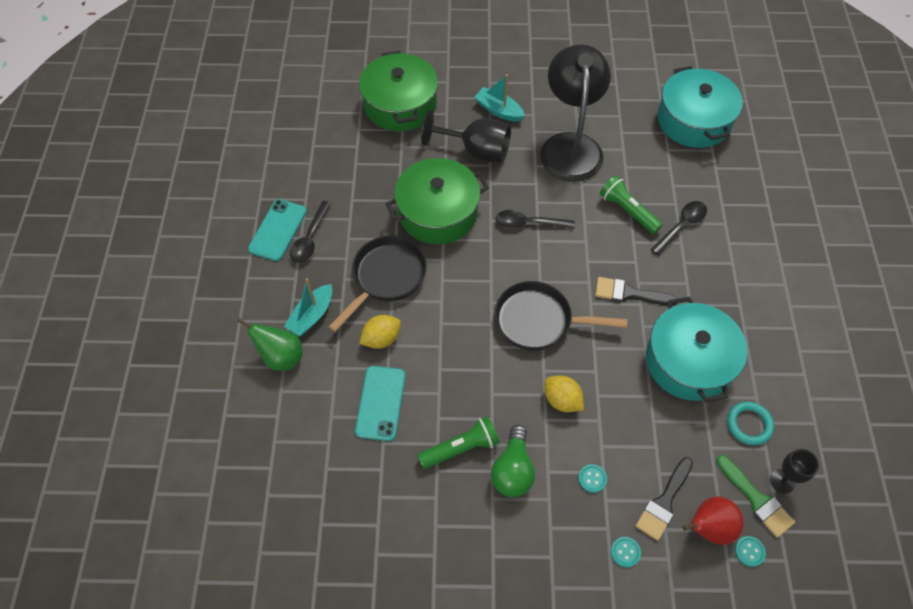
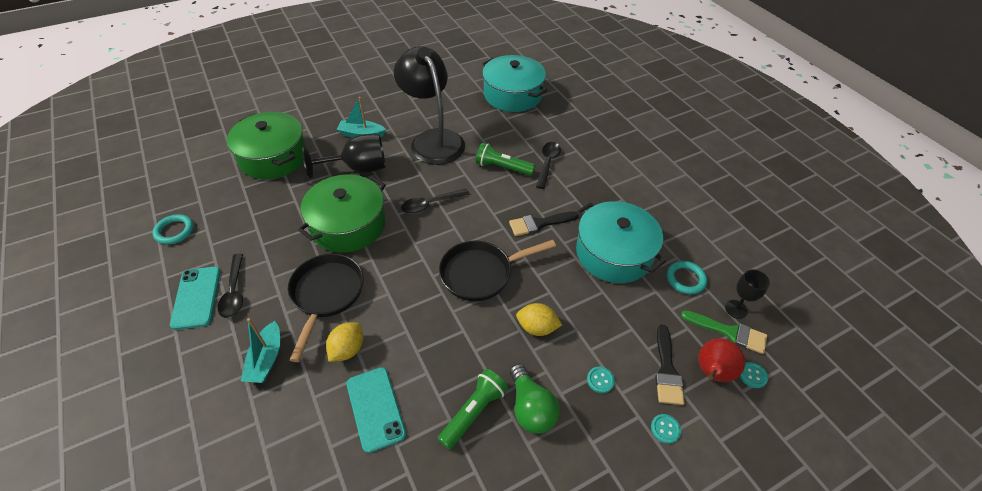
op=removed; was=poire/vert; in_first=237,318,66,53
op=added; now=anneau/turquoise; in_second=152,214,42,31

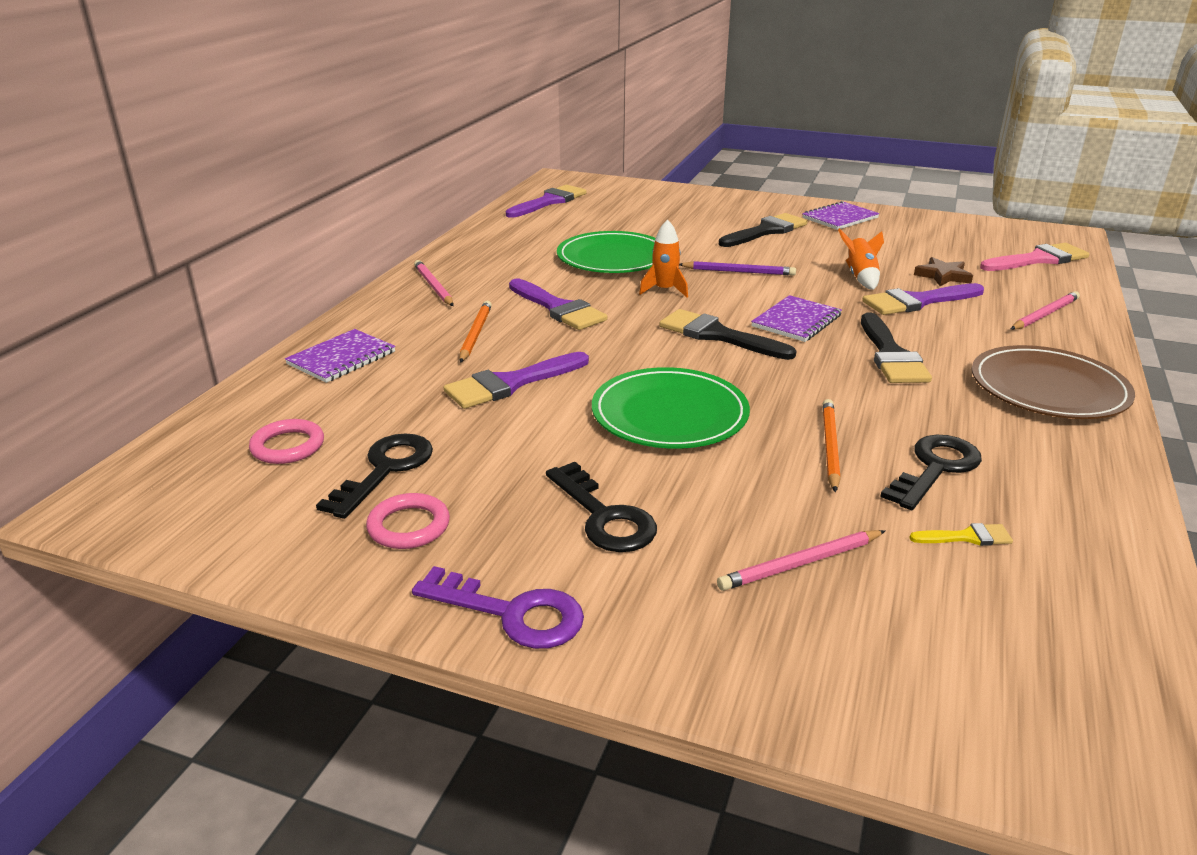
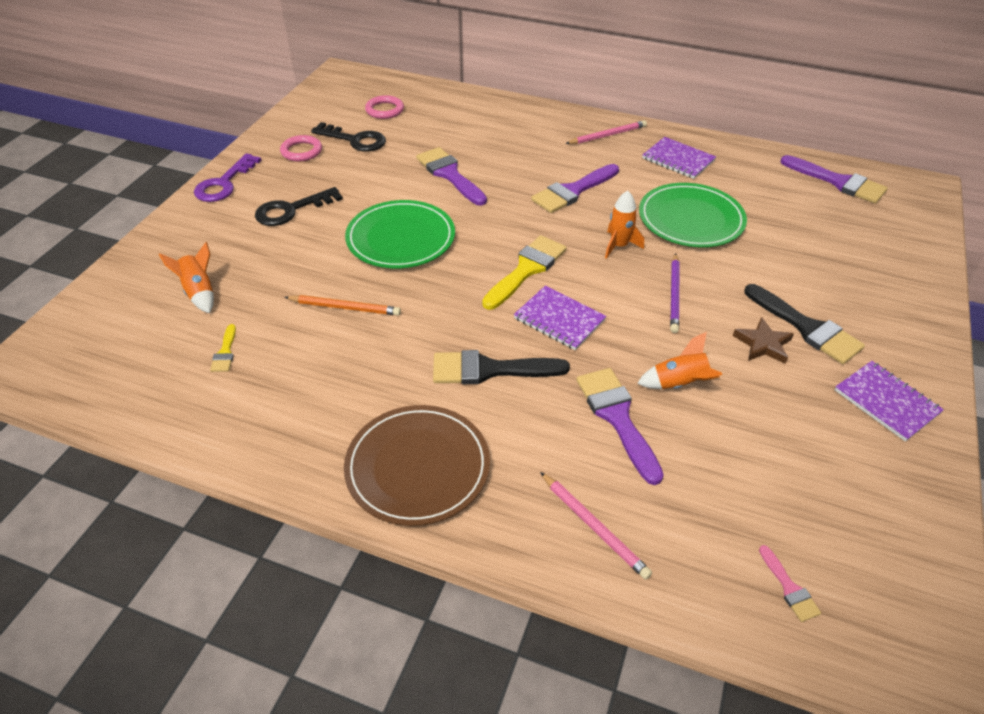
op=resized; was=pinceau/rose; in_first=980,243,109,28; in_second=759,545,62,77; ratio=0.49
op=moved; was=étoile/marron; in_first=914,257,59,29; in_second=733,317,61,47
op=removed; was=crayon/orange; in_first=460,301,32,62
op=recoloured; was=pinceau/noir; now=pinceau/jaune; in_first=659,309,137,51; in_second=482,235,85,75
op=moved; was=carnet/violet; in_first=285,329,110,54; in_second=642,137,74,42
op=removed; was=clé/noir; in_first=880,435,102,75
op=removed; was=crayon/rose; in_first=717,530,168,61
op=added; now=fusée/orange; in_second=159,242,55,71

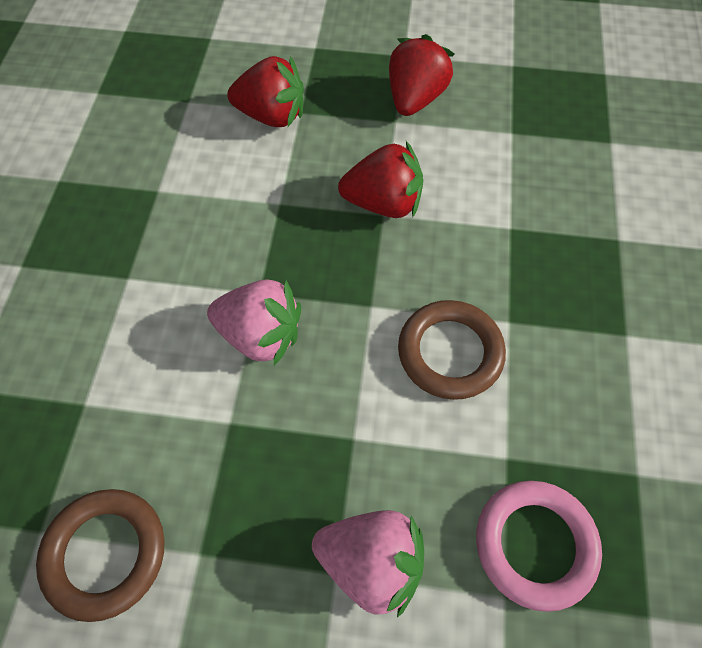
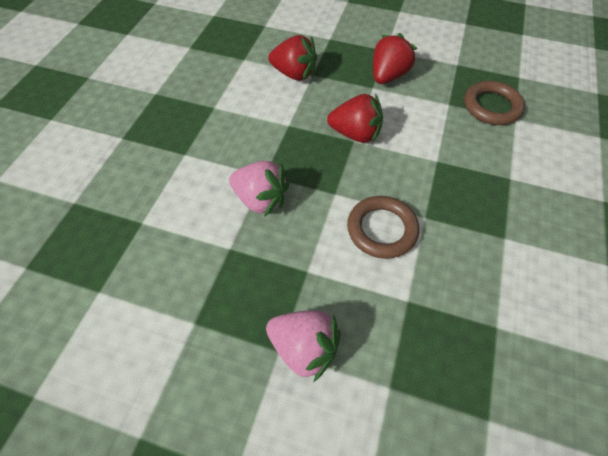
op=removed; was=anneau/rose; in_first=476,481,126,131
op=moved; was=anneau/marron; in_first=36,489,129,133; in_second=464,81,61,44

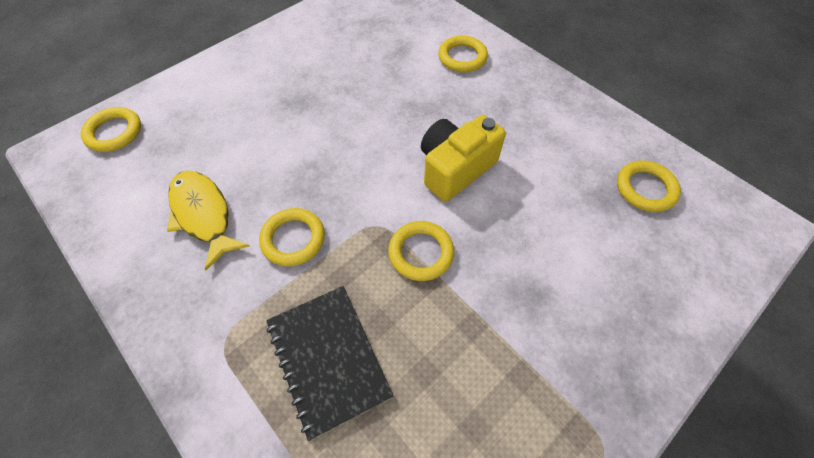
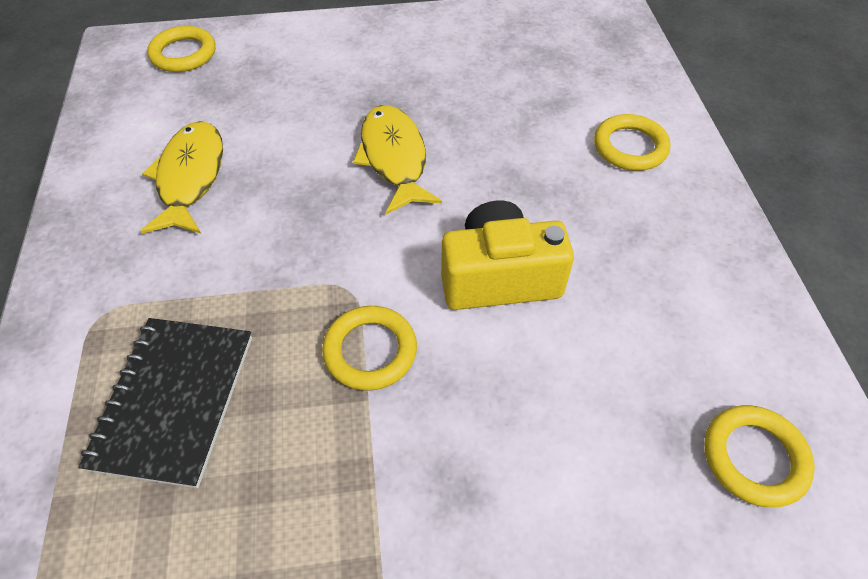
op=removed; was=anneau/jaune; in_first=259,208,66,58
op=added; now=poisson/jaune; in_second=353,105,89,109

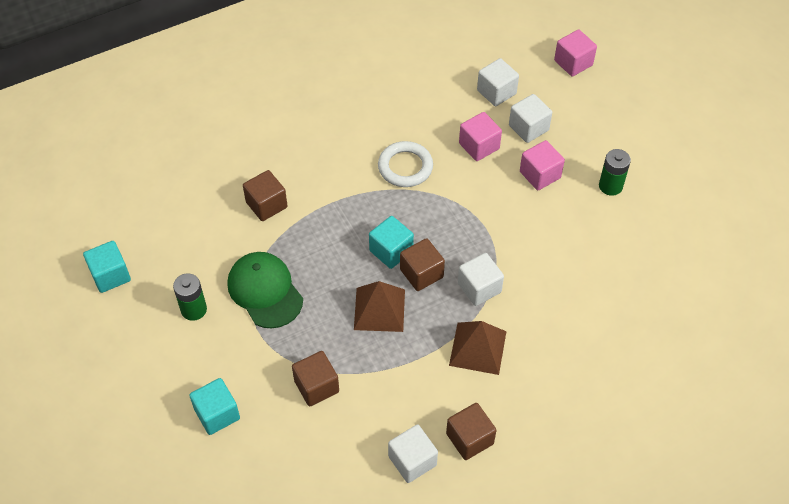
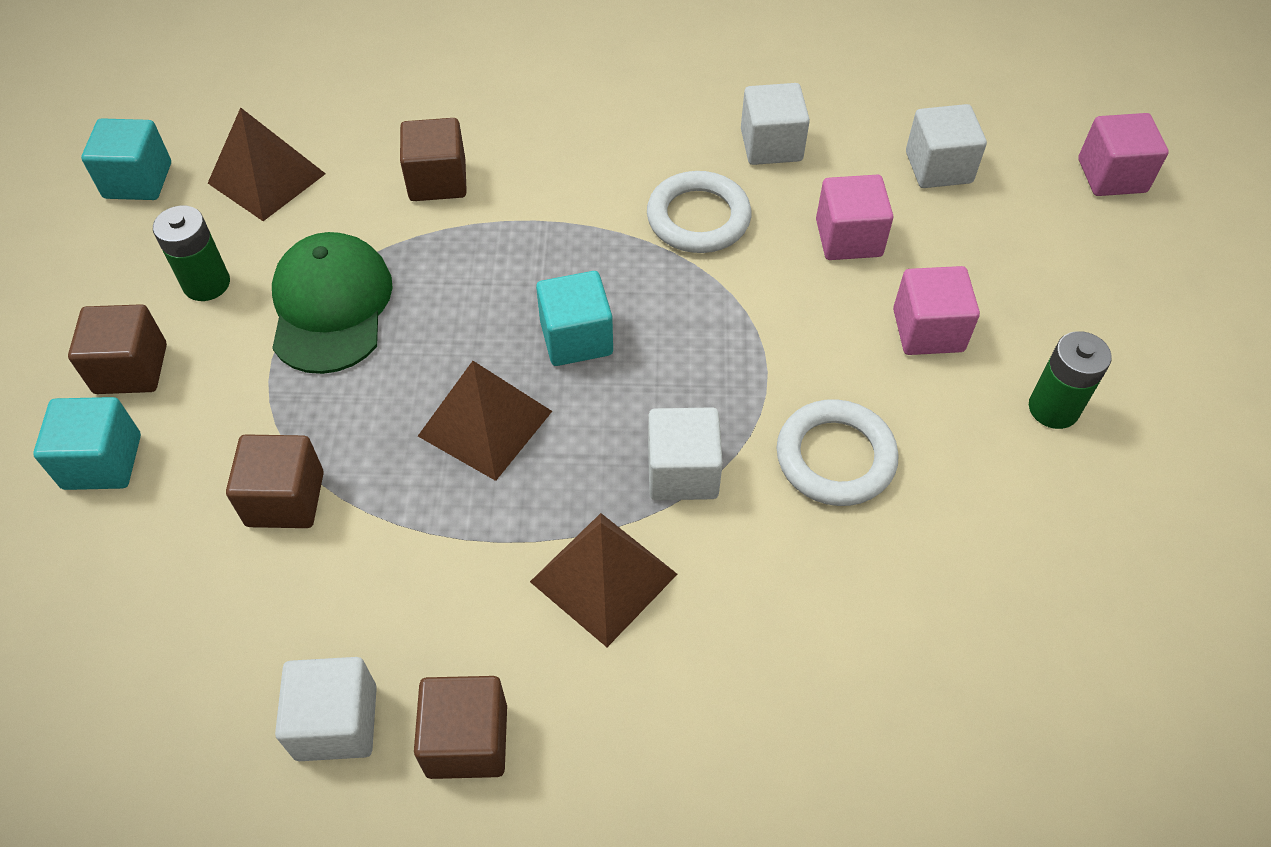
op=moved; was=cube/blanc; in_first=509,94,43,49; in_second=741,83,69,82
op=moved; was=cube/marron; in_first=400,238,45,53; in_second=68,304,99,90
op=added; now=pyramide/marron; in_second=208,108,118,113
op=added; now=anneau/blanc; in_second=777,399,122,107

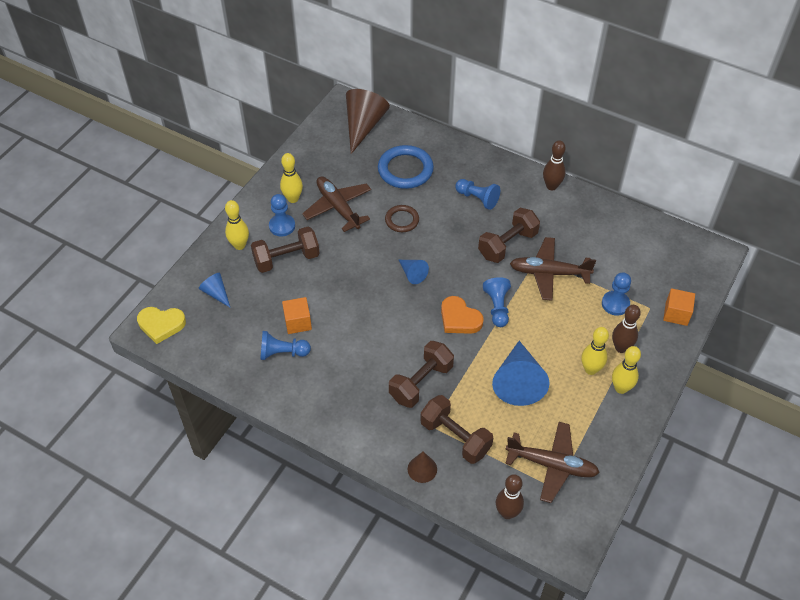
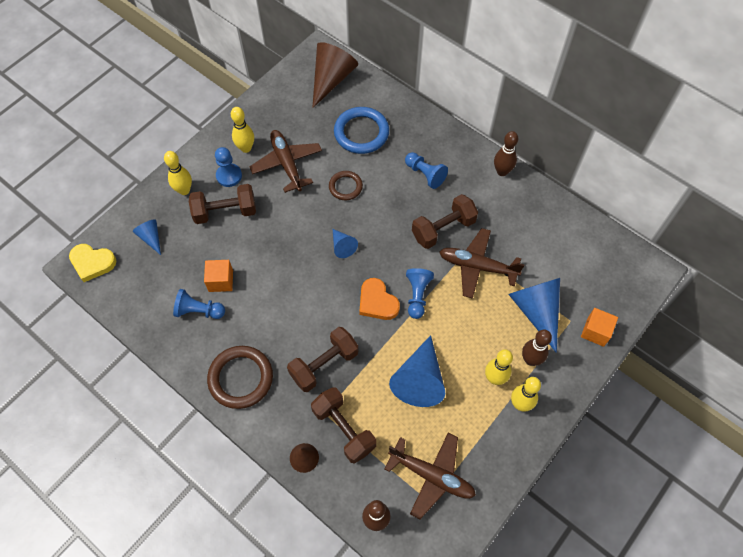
op=replaced; was=pion/bleu; now=cône/bleu; in_first=602,272,29,44; in_second=508,278,52,75
op=added; now=anneau/marron; in_second=207,346,66,63

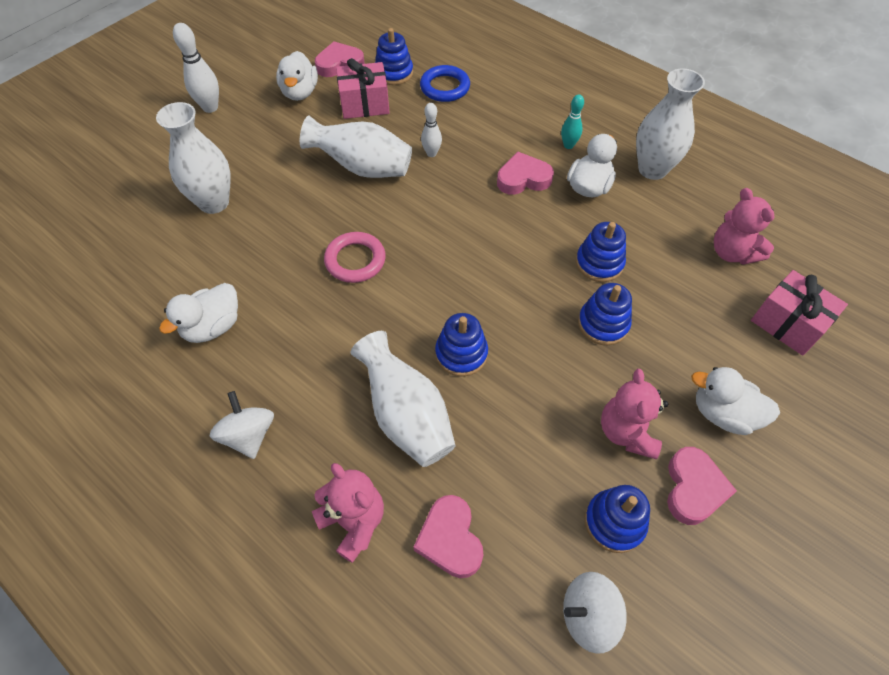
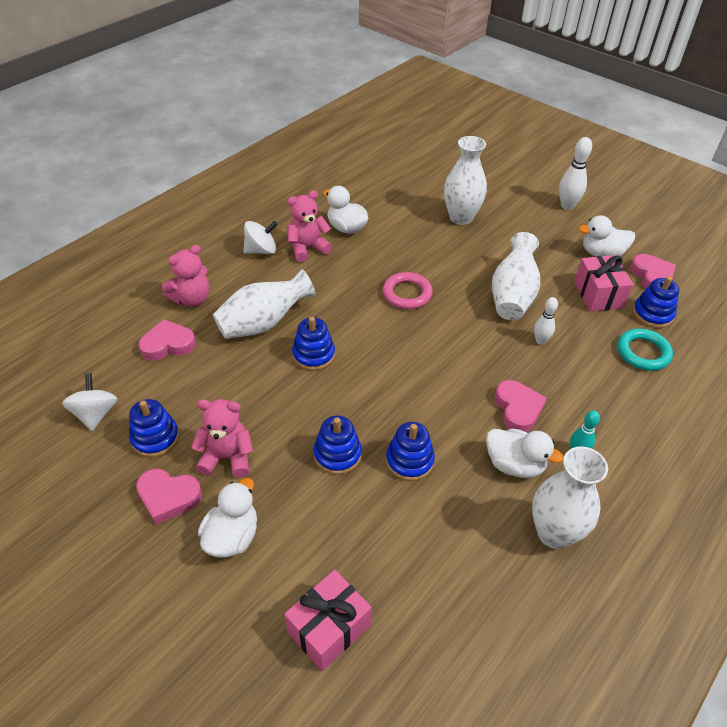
op=recoloured; was=anneau/bleu; now=anneau/turquoise; in_first=420,65,50,37; in_second=617,329,56,42
op=moved; was=ours en peluche/rose; in_first=714,188,61,77; in_second=287,190,45,72

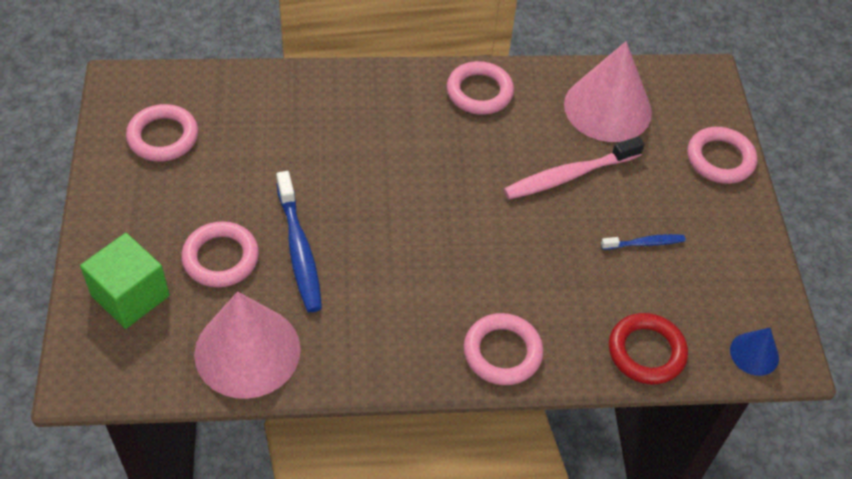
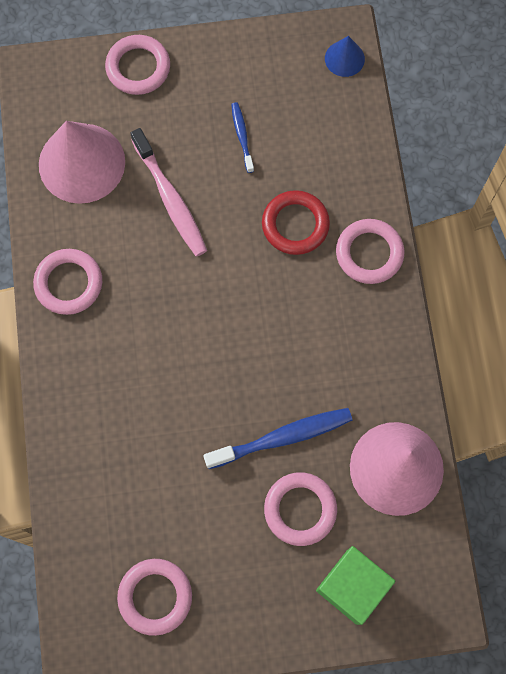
op=moved; was=anneau/rouge; in_first=609,313,79,71; in_second=262,190,68,65

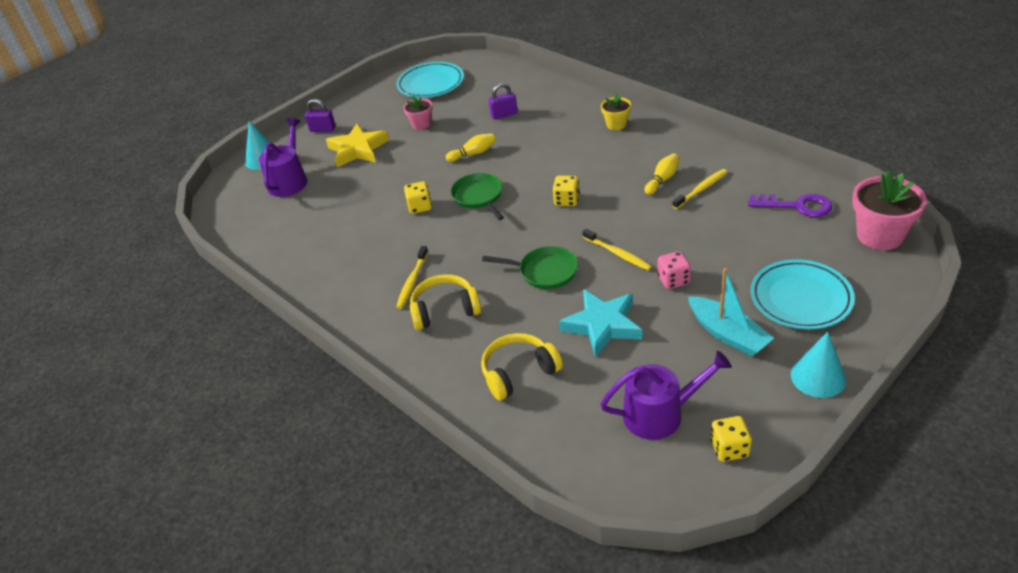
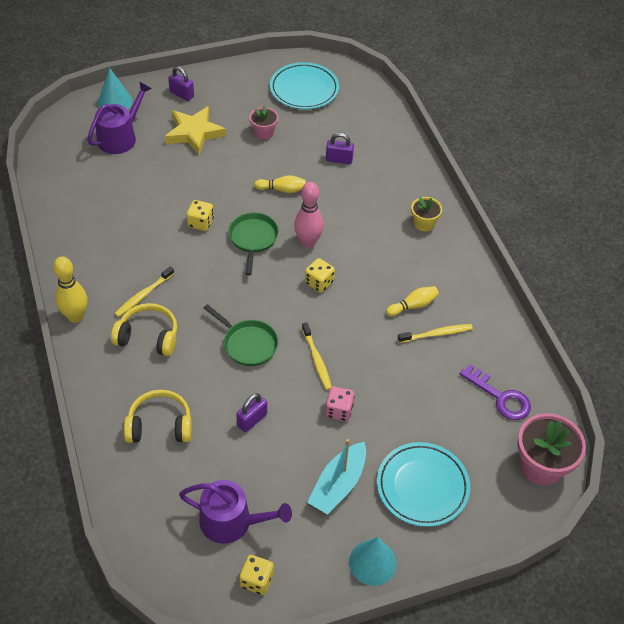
op=turned; was=bateau/turquoise; in_first=688,268,86,88; in_second=307,439,59,76; clockwise=45
op=replaced; was=étoile/turquoise; now=cadenas/violet; in_first=559,289,83,68; in_second=236,393,31,39
op=added; now=quille/rose; in_second=294,182,30,66
op=added; now=quille/jaune; in_second=53,256,35,67

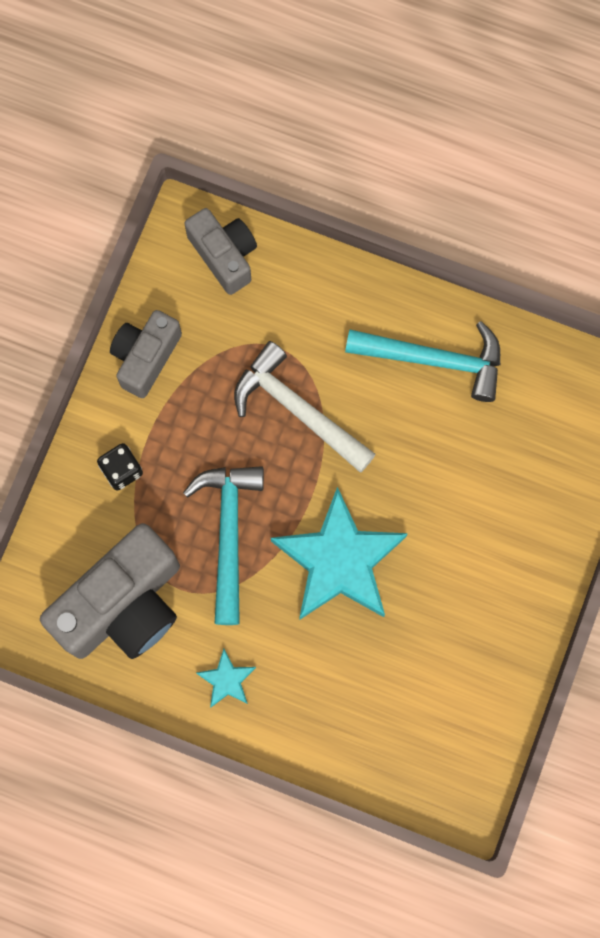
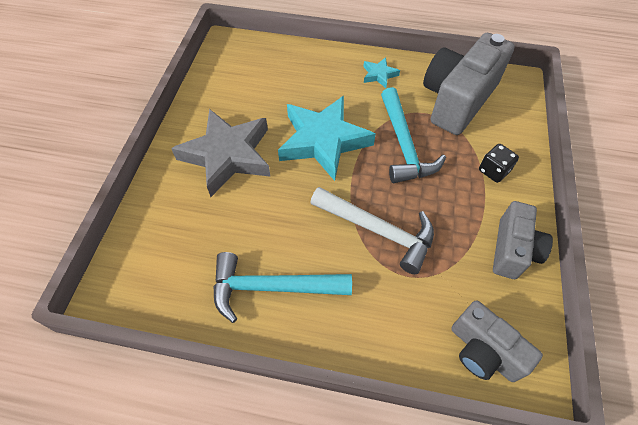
op=added; now=étoile/gris; in_second=171,109,100,88

